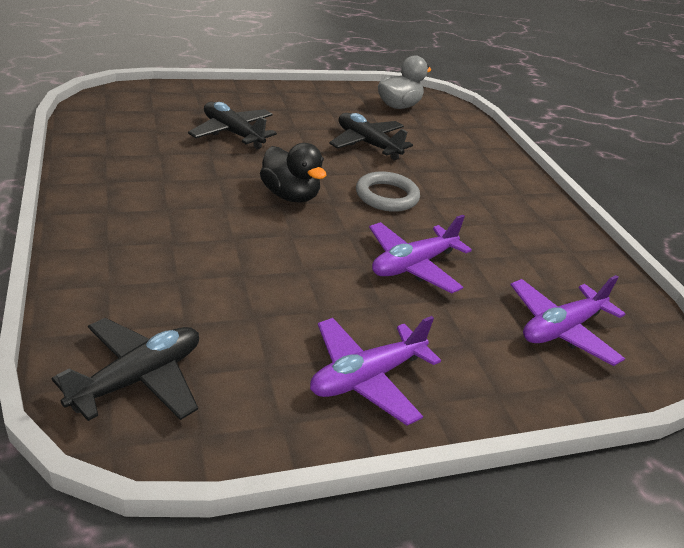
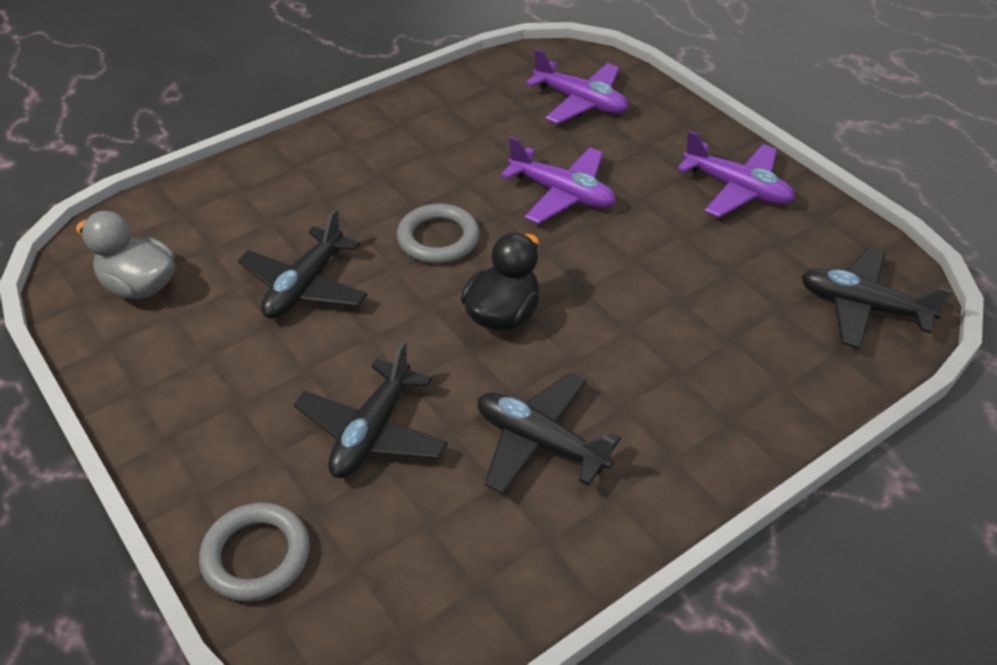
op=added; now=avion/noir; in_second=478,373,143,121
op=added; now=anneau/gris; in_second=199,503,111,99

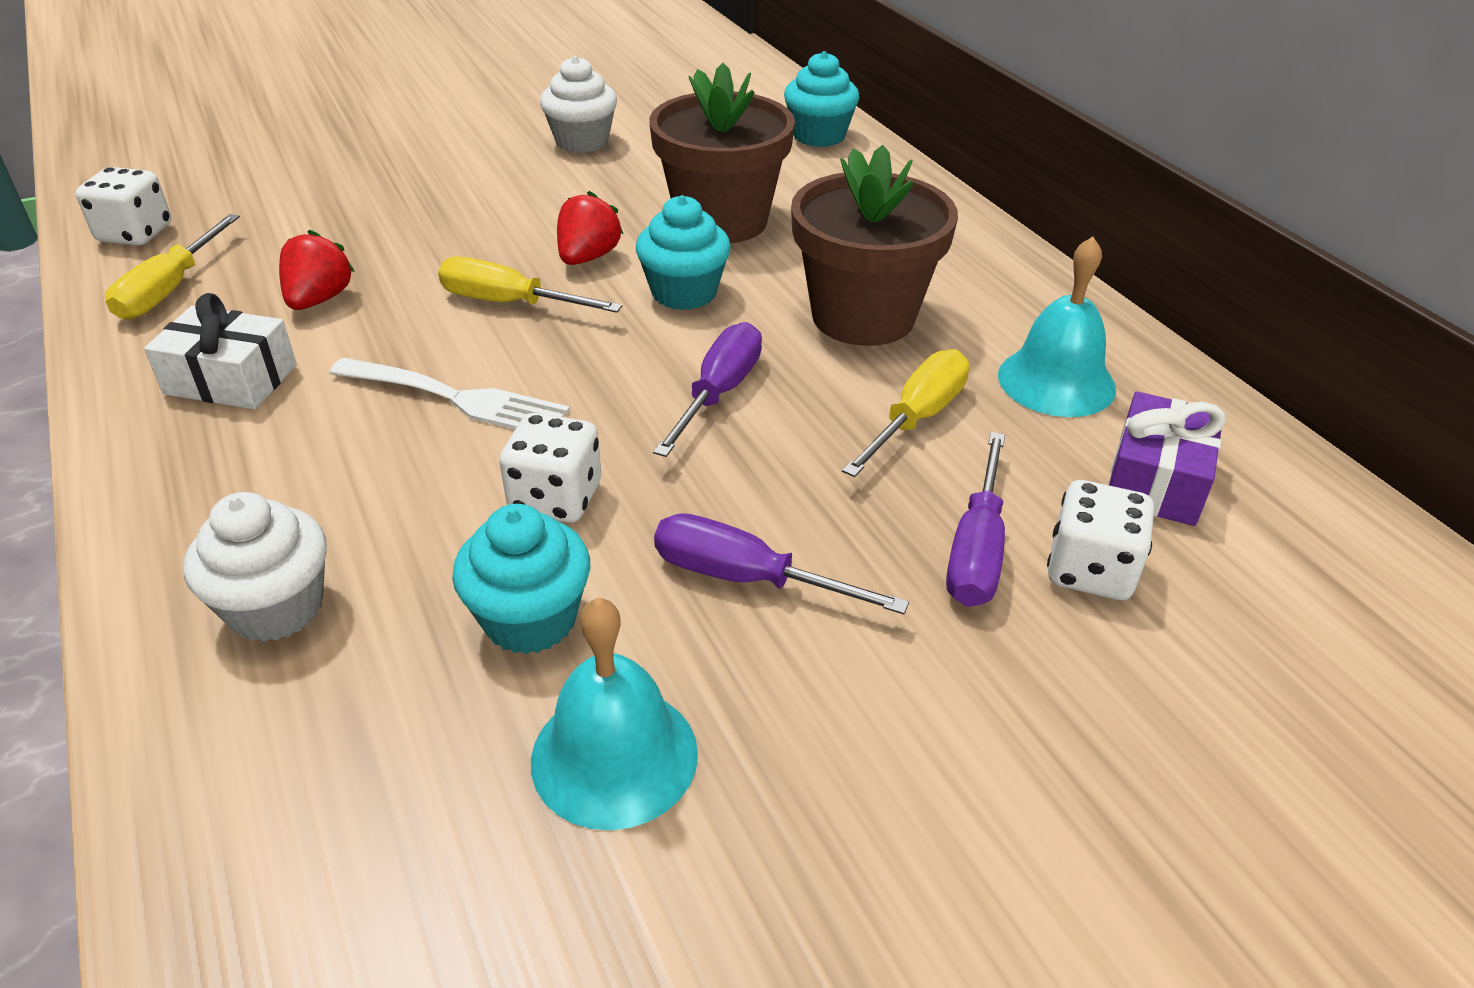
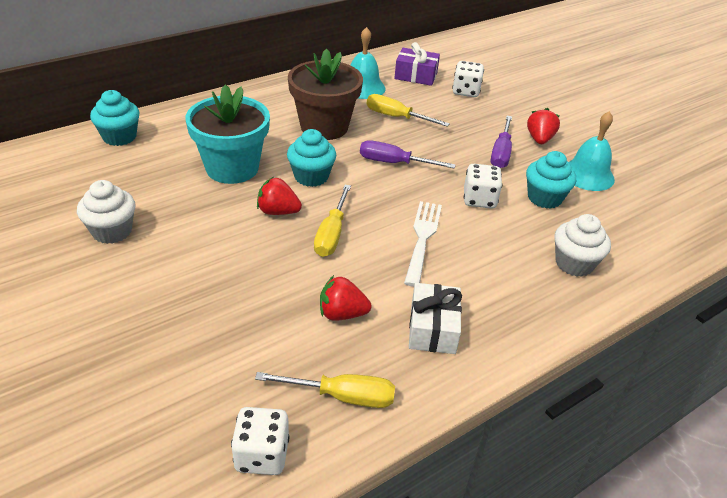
op=recoloured; was=pot de fleurs/marron; now=pot de fleurs/turquoise; in_first=649,63,146,180; in_second=186,84,84,100
op=removed; was=tournevis/violet; in_first=946,432,59,175
op=added; now=fraise/rouge; in_second=527,108,33,36

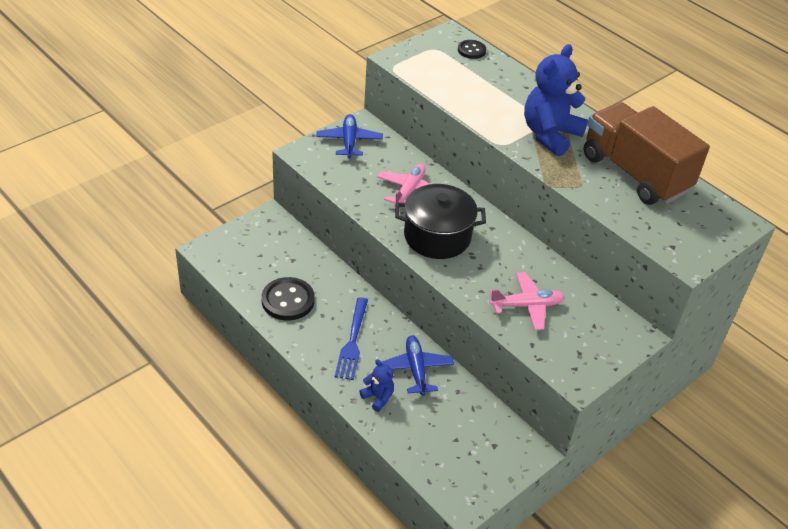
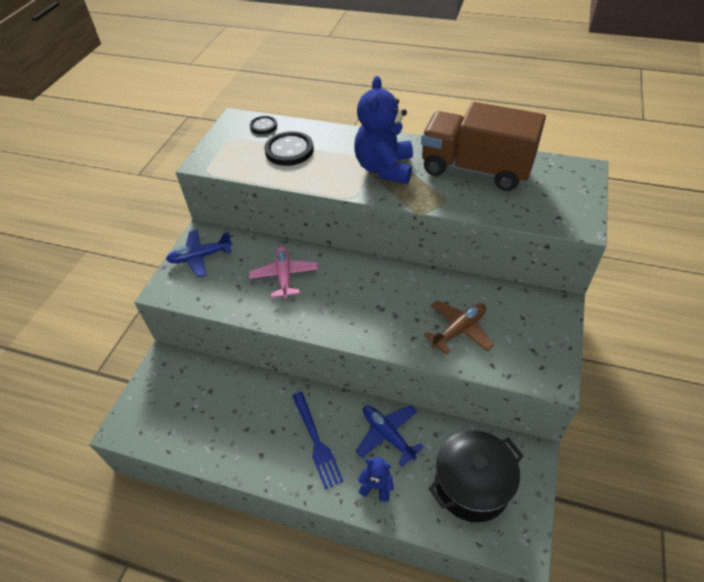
op=turned; was=avion/bleu; in_first=316,114,67,45; in_second=166,230,67,47; clockwise=-75
op=moved; was=marmite/noir; in_first=395,184,91,75; in_second=428,430,96,92
op=recoloured; was=avion/rose; now=avion/marron; in_first=489,272,76,58; in_second=424,300,70,55
op=moved; was=bouton/noir; in_first=261,277,54,44; in_second=264,131,50,35

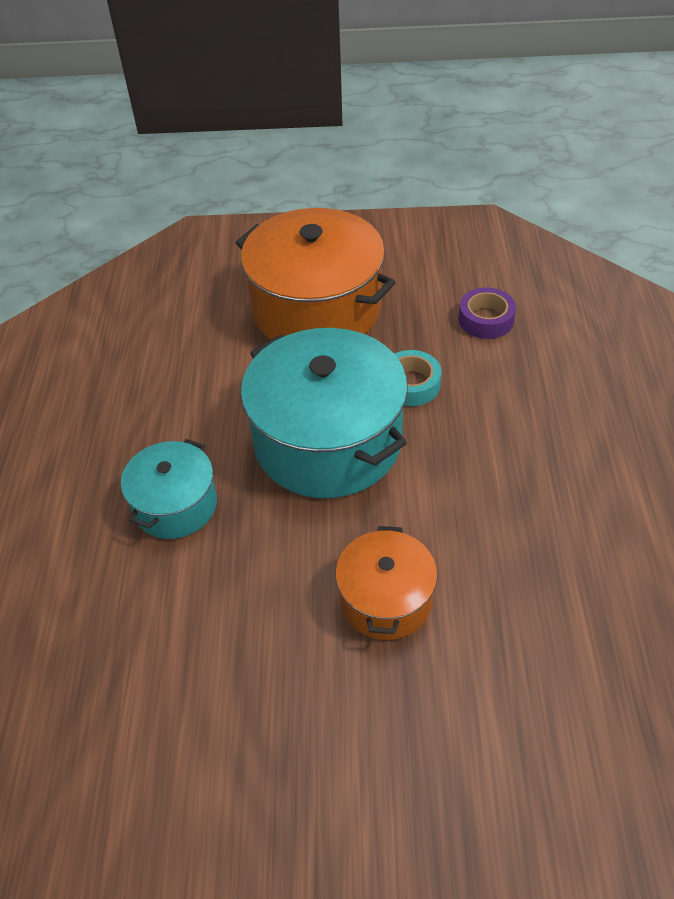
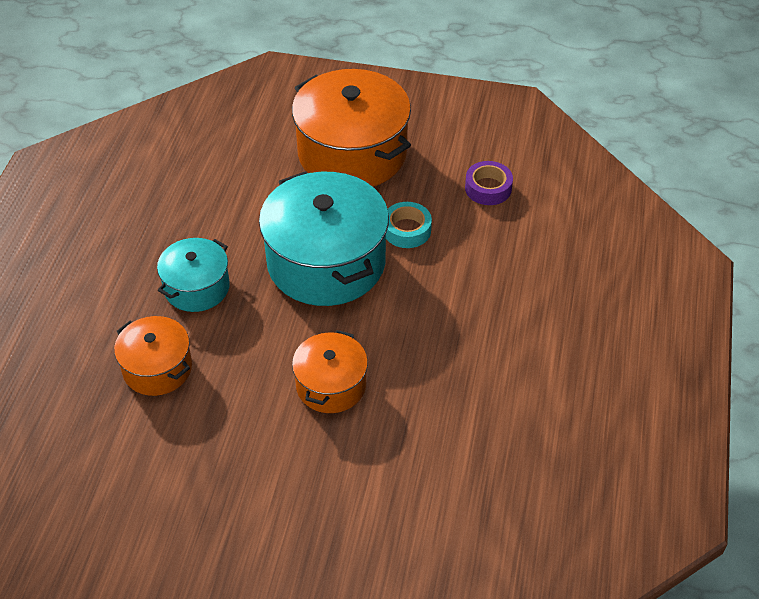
op=added; now=marmite/orange; in_second=114,316,78,80

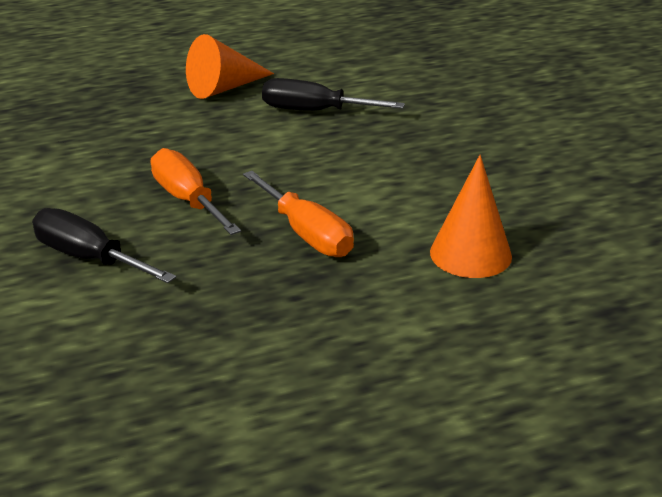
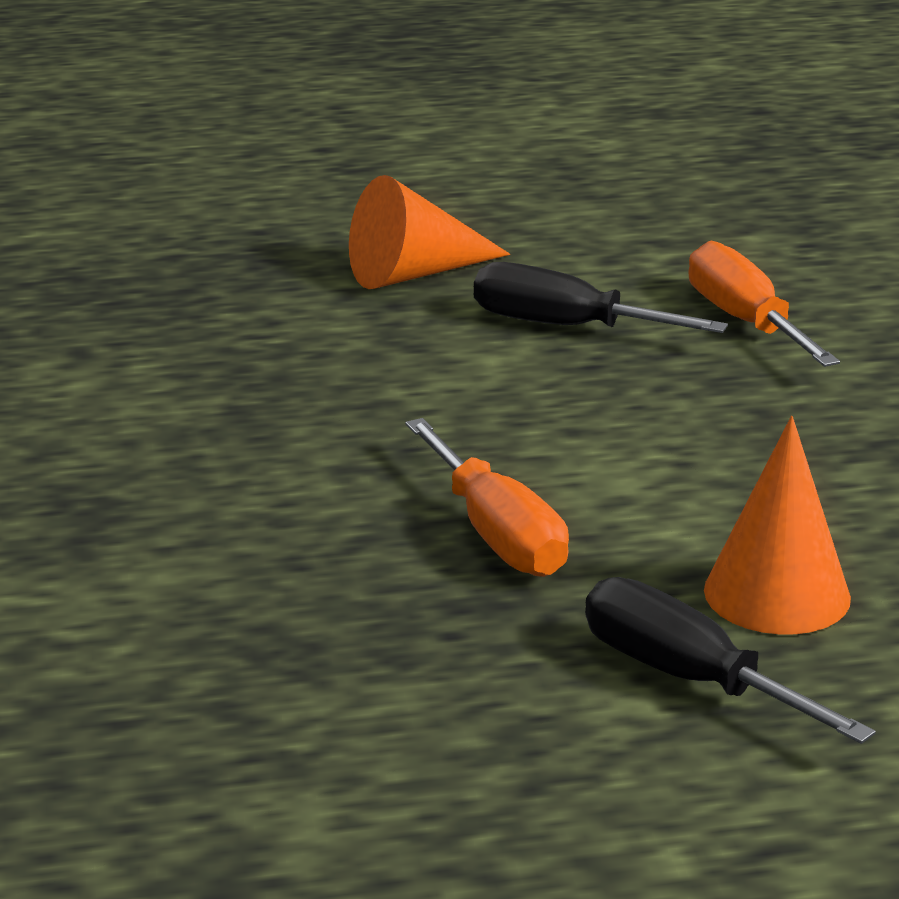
op=moved; was=tournevis/orange; in_first=151,148,90,87; in_second=689,241,151,126
op=moved; was=tournevis/noir; in_first=32,208,144,75; in_second=585,577,291,167

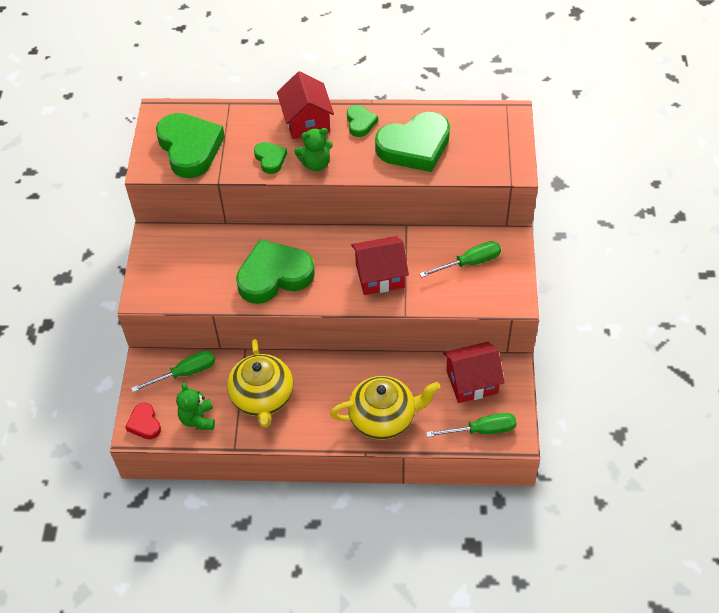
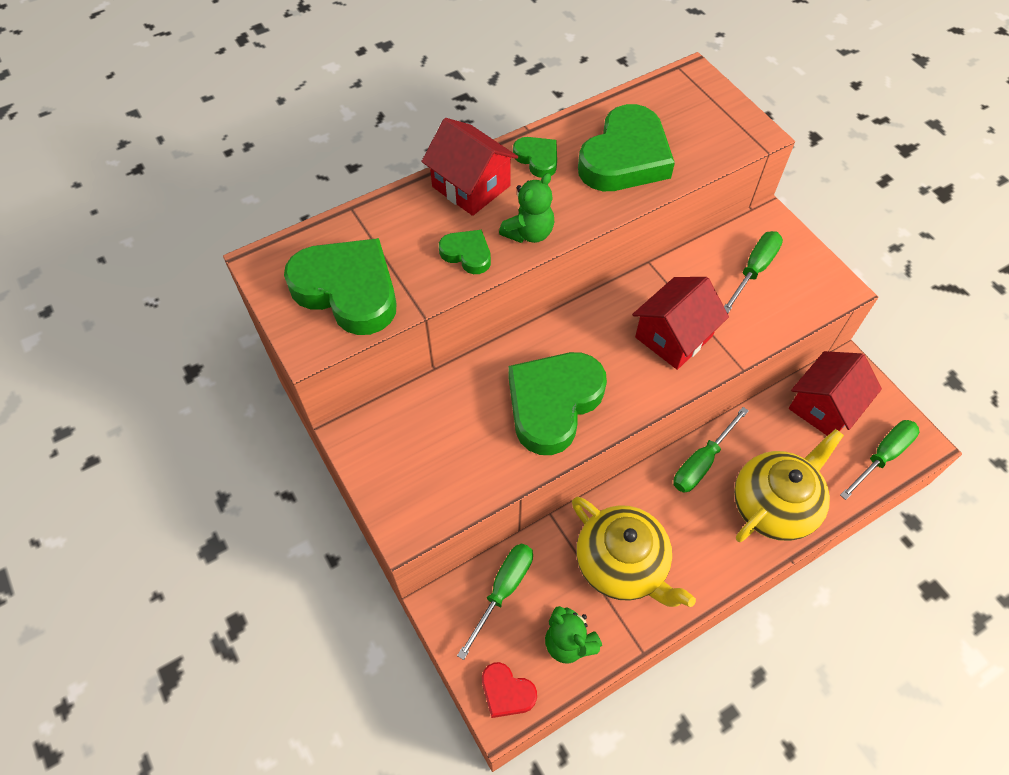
op=added; now=tournevis/vert; in_second=673,407,76,86

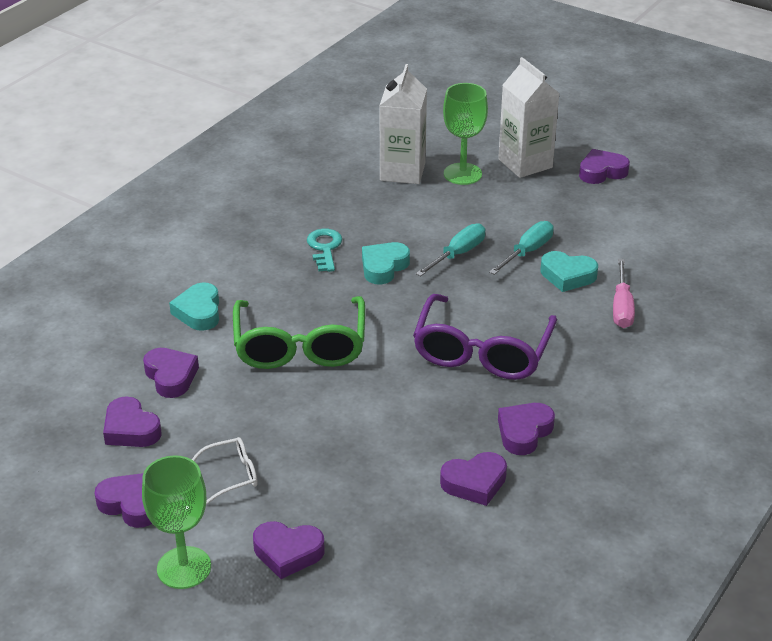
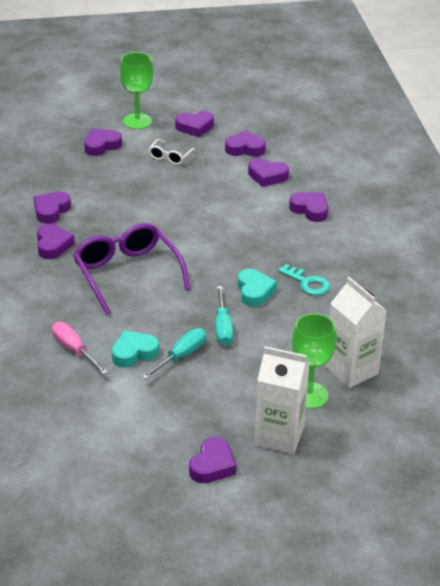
op=turned; was=tournevis/turquoise; in_first=489,221,65,54; in_second=142,328,64,51; clockwise=-135
op=recoloured; was=cœur/turquoise; now=cœur/violet; in_first=169,282,50,49; in_second=289,192,39,30
op=removed; was=lunettes/vert; in_first=233,296,132,73

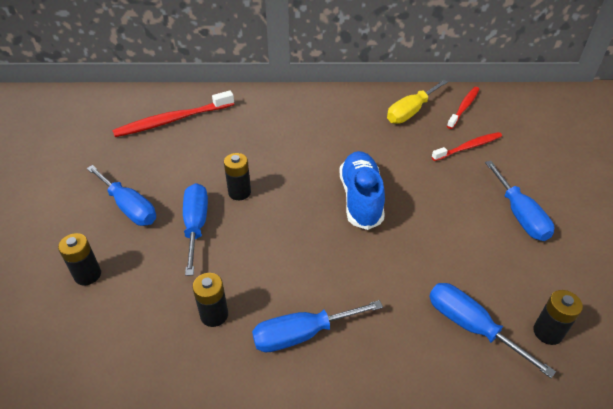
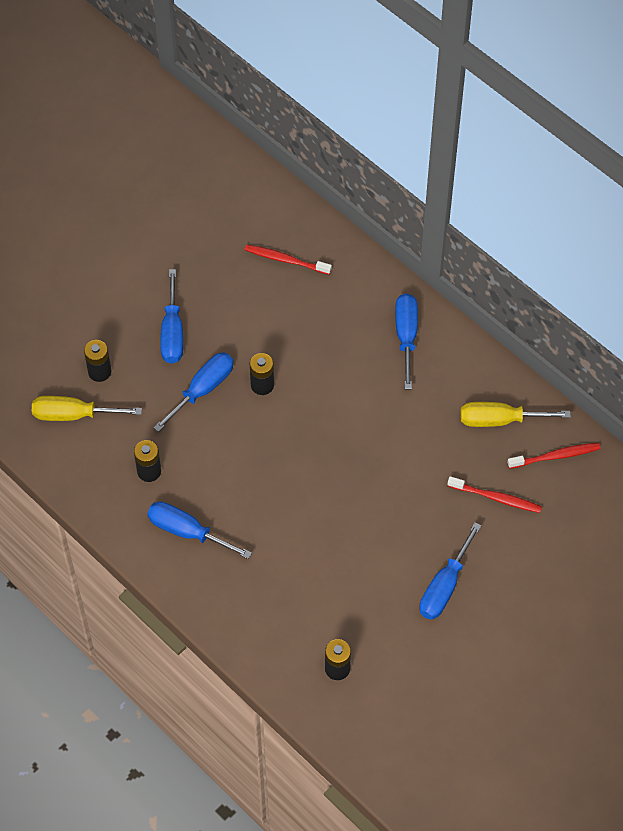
op=resized; was=brosse à dents/rouge; in_first=112,90,122,47; in_second=245,245,87,30; ratio=0.64
op=removed; was=chaussure/bleu; in_first=340,151,45,79
op=moved; was=tournevis/bleu; in_first=429,283,127,95; in_second=395,293,23,96
op=added; now=tournevis/jaune; in_second=32,396,110,25

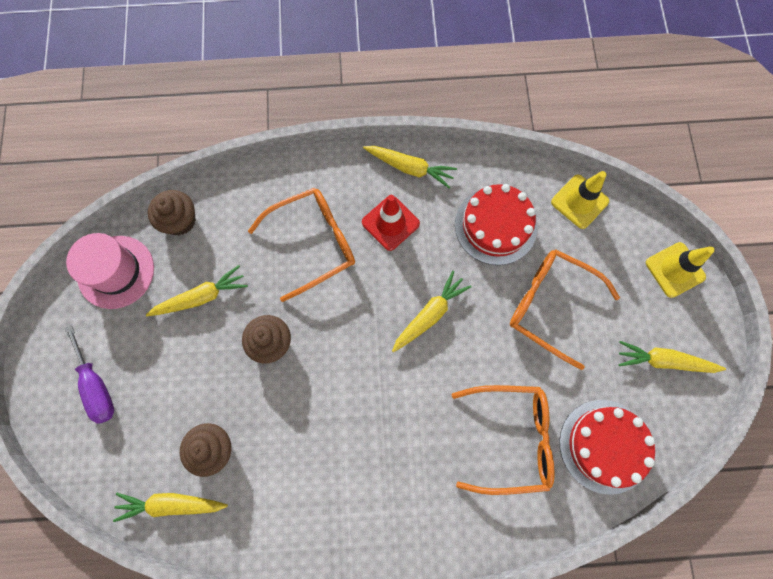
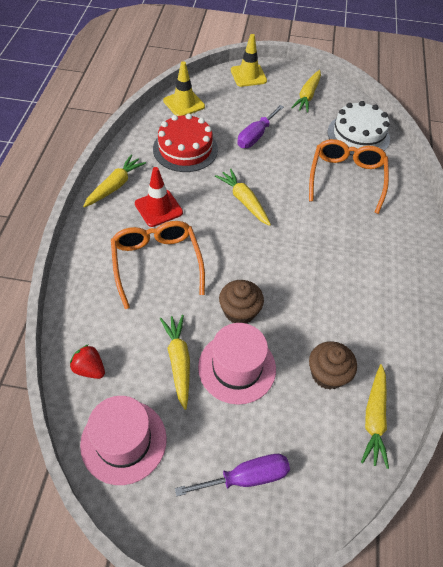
op=replaced; was=muffin/marron; now=fraise/rouge; in_first=148,190,48,45; in_second=70,344,35,35
op=replaced; was=lunettes/orange; now=tournevis/violet; in_first=510,249,110,121; in_second=237,105,47,43
op=recoloured; was=gâteau/rouge; now=gâteau/blanc; in_first=559,400,96,95; in_second=327,101,63,54
op=added; now=chapeau/rose; in_second=198,323,78,81

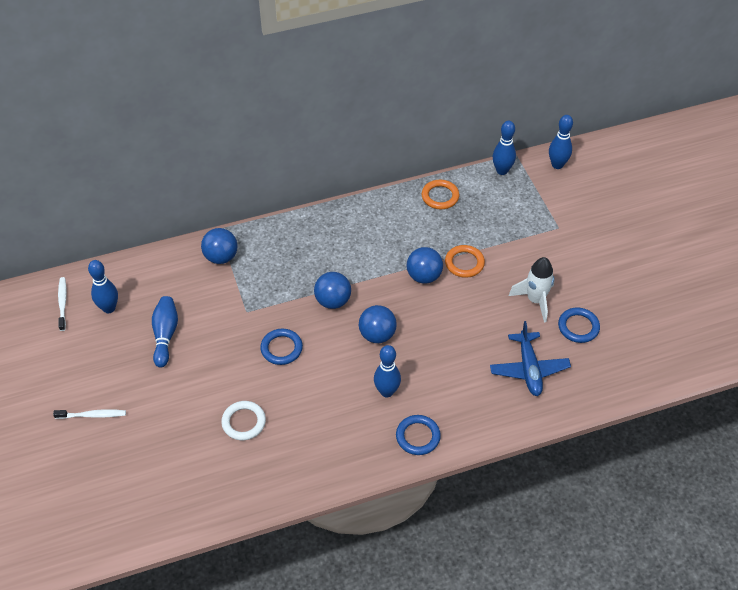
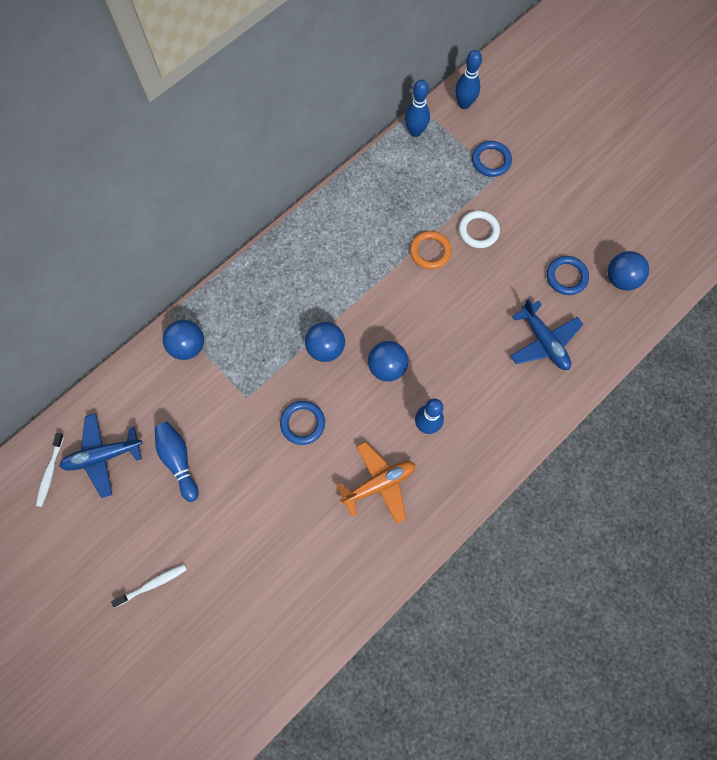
op=removed; was=anneau/orange; in_first=422,180,37,29
op=moved; was=balle/bleu; in_first=407,247,36,37; in_second=608,251,41,39
op=removed; was=fusée/blanc; in_first=509,257,46,65
op=replaced; was=quille/bleu; now=avion/bleu; in_first=88,260,30,53; in_second=59,413,83,85
op=turned; was=brosse à dents/blanc; in_first=58,277,9,54; in_second=36,433,28,74; clockwise=-135
op=moved; was=anneau/blanc; in_first=221,401,45,39; in_second=459,210,41,38
op=moved; was=anneau/bleu; in_first=396,415,45,40; in_second=472,141,40,36
op=added; now=avion/orange; in_second=336,441,79,83

